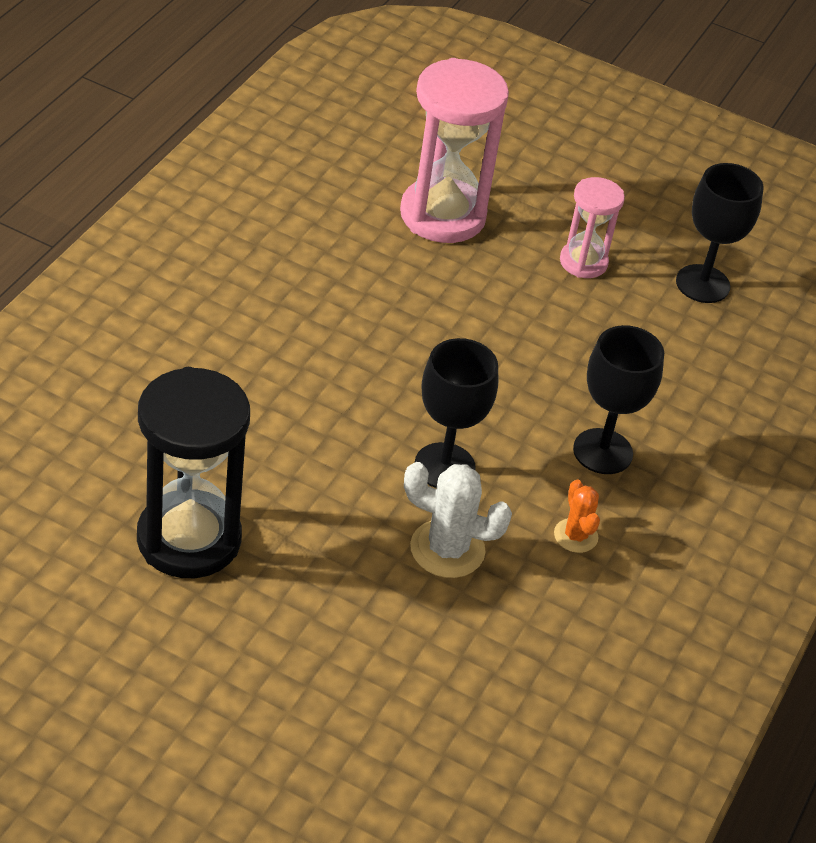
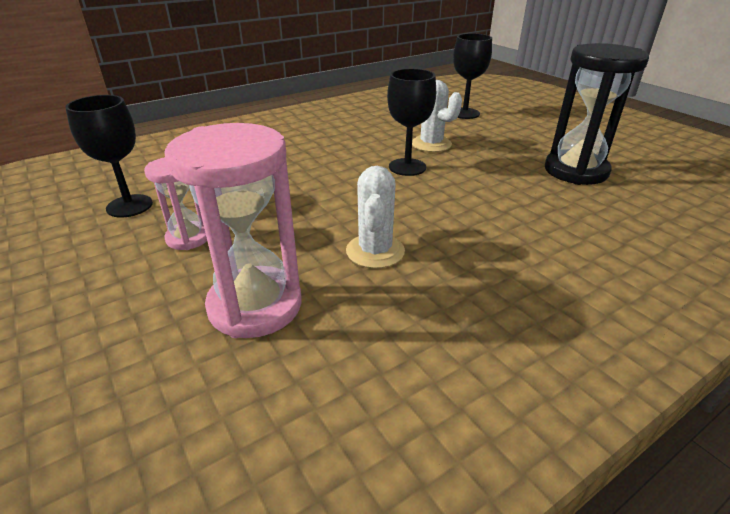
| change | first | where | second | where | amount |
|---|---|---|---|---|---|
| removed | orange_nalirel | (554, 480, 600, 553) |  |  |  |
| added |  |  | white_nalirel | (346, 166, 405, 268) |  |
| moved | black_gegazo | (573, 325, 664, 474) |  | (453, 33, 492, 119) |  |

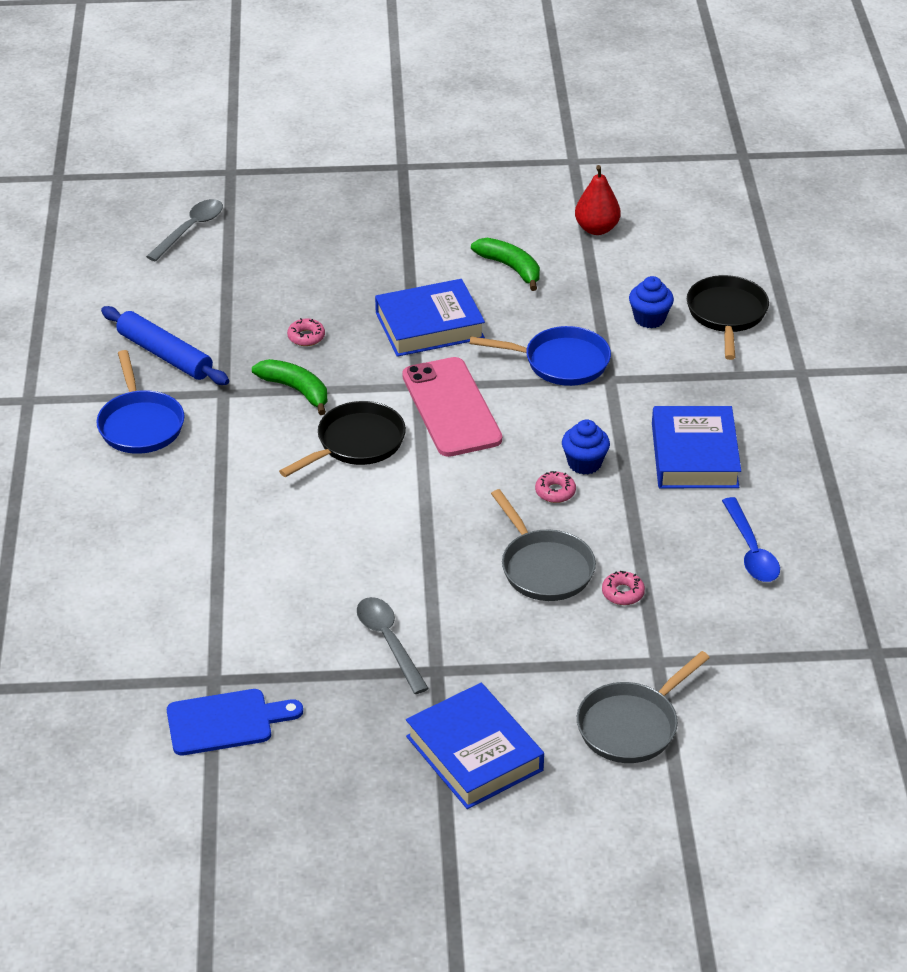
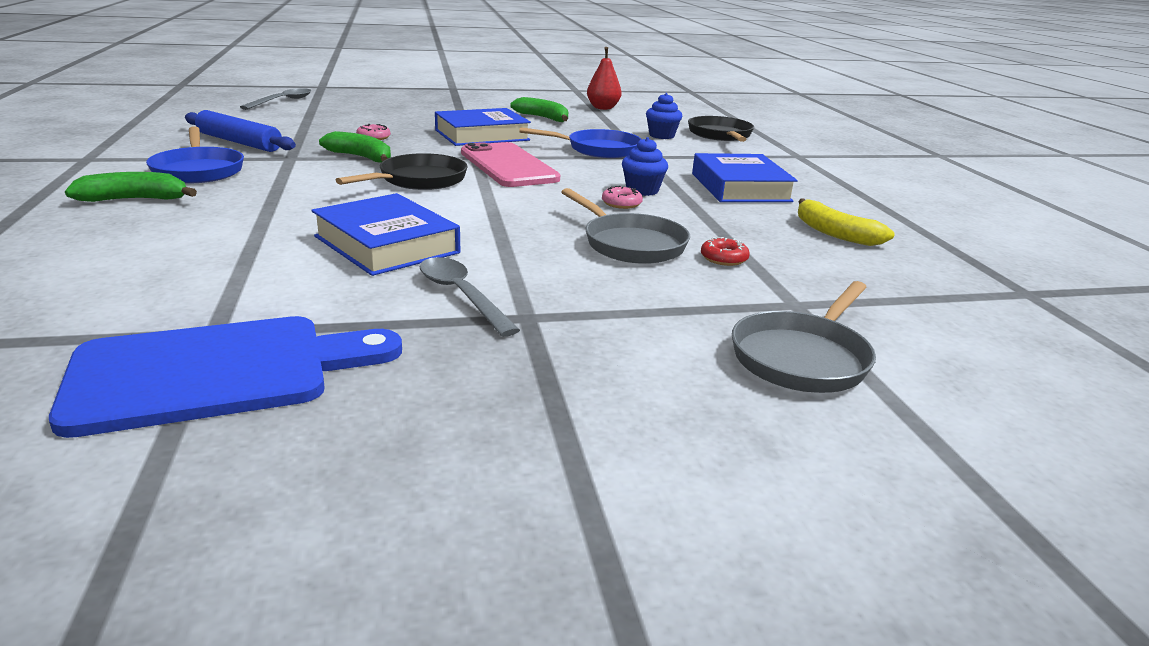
| change | first | where | second | where | amount |
|---|---|---|---|---|---|
| added |  |  | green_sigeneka | (65, 172, 197, 202) |  |
| moved | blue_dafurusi | (406, 683, 544, 809) |  | (311, 193, 460, 276) |  |
| replaced | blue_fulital | (722, 497, 780, 582) | yellow_sigeneka | (798, 199, 894, 246) |  |
| recoloured | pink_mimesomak | (602, 571, 645, 605) | red_mimesomak | (701, 237, 750, 266) |  |
| resized | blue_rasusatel | (167, 689, 303, 755) |  | (49, 316, 402, 438) | x1.54 |

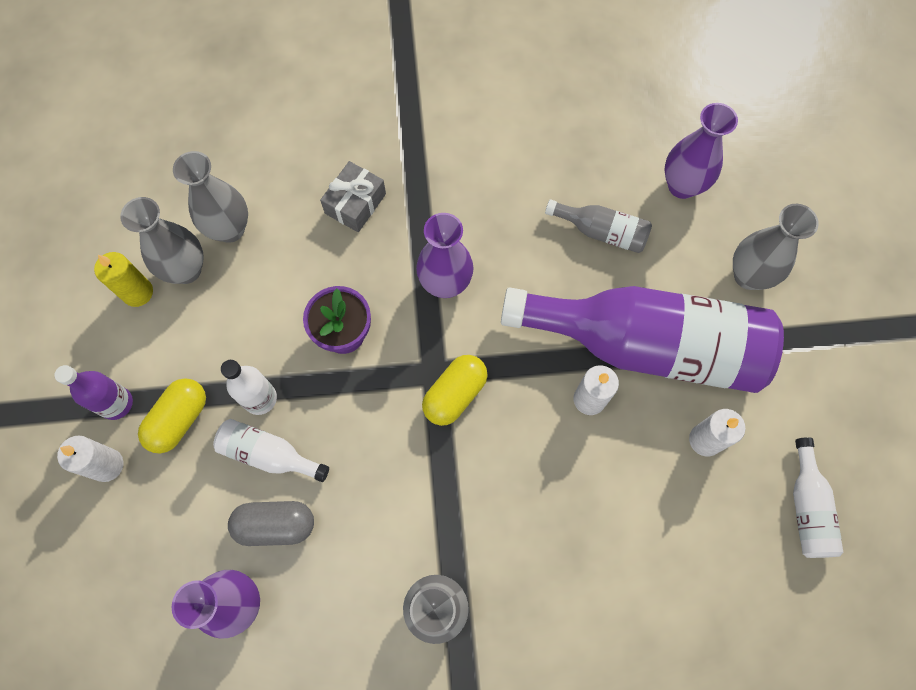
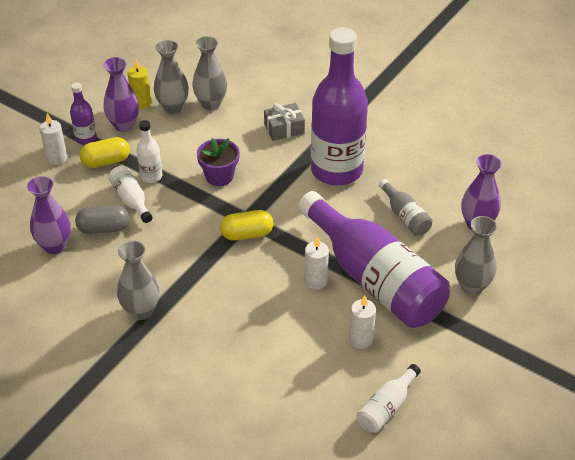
| change | first | where | second | where | amount |
|---|---|---|---|---|---|
| added |  |  | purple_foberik | (311, 27, 368, 186) |  |
| moved | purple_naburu | (416, 213, 474, 298) |  | (103, 57, 139, 132) |  |
| turned | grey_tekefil | (228, 501, 314, 546) |  | (75, 205, 129, 234) | 45 degrees counterclockwise |

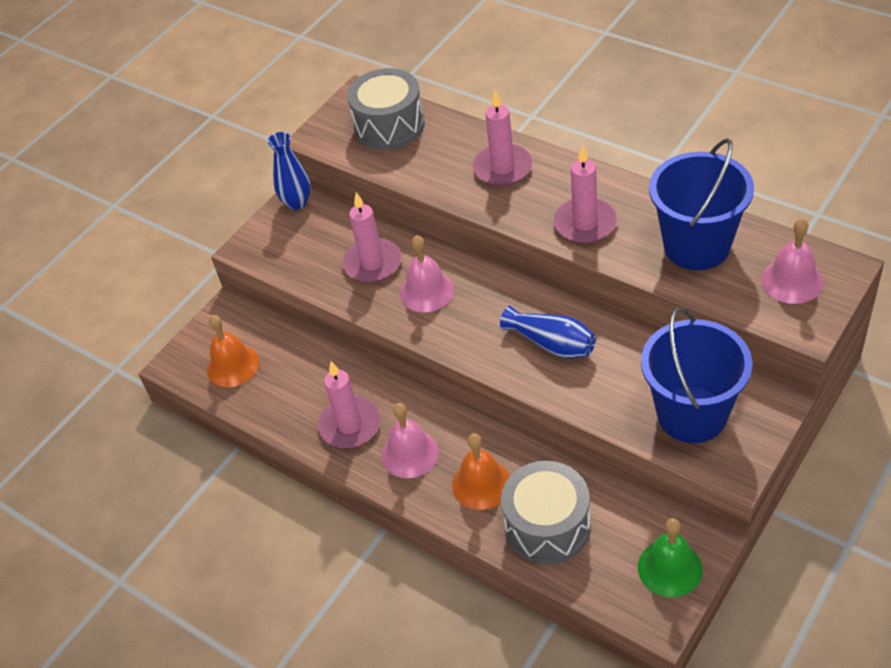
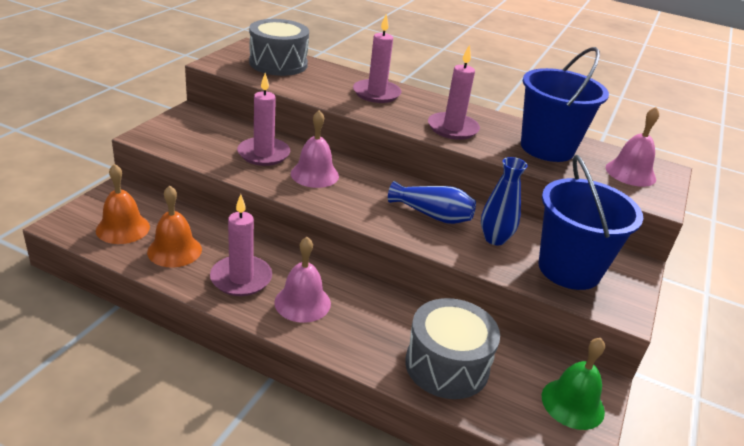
| change | first | where | second | where | amount |
|---|---|---|---|---|---|
| moved | blue_naburu | (268, 132, 311, 210) |  | (481, 157, 528, 245) |  |
| moved | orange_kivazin | (452, 433, 510, 510) |  | (147, 185, 202, 268) |  |

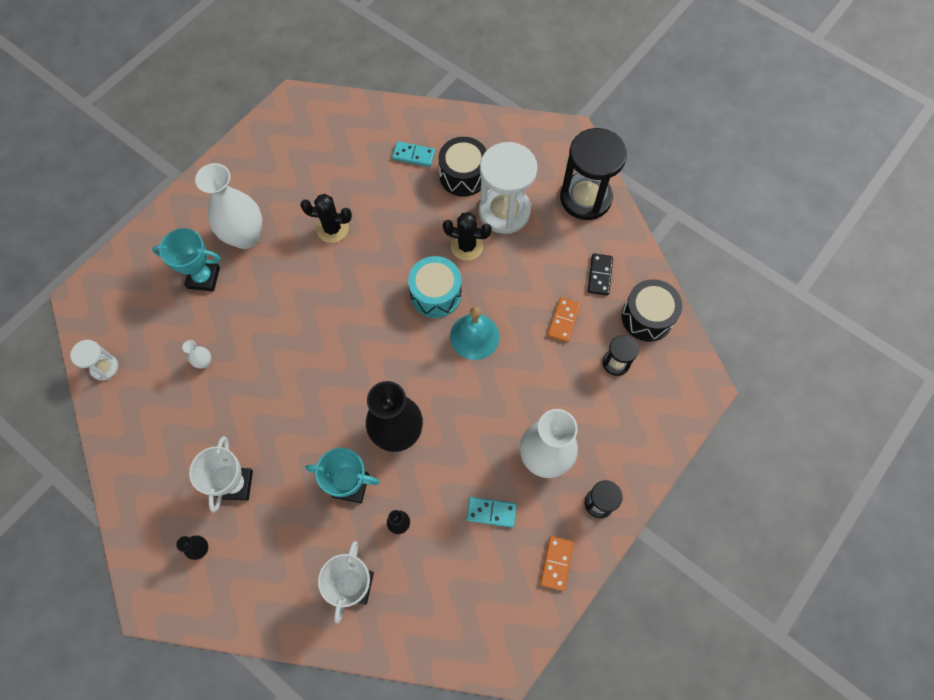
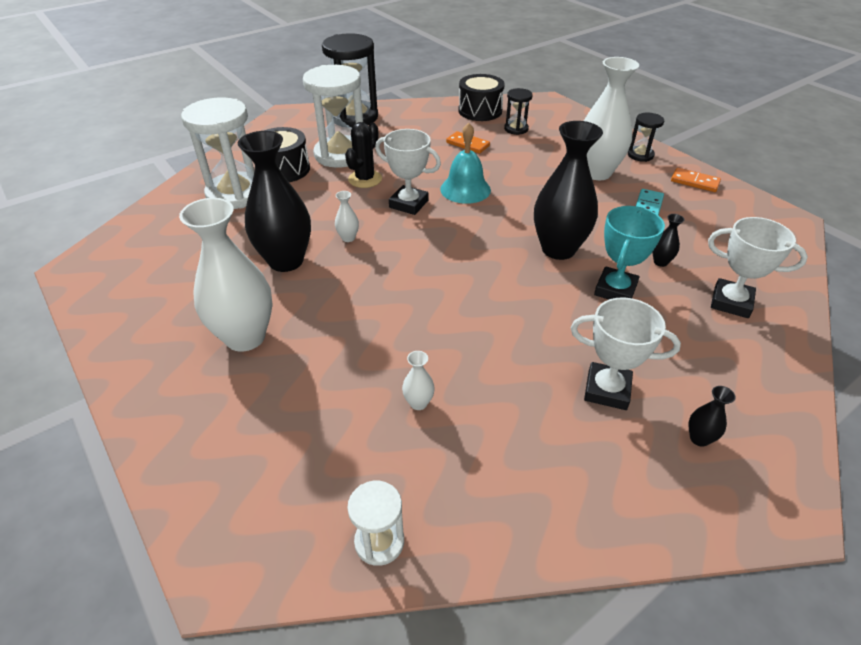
| change | first | where | second | where | amount |
|---|---|---|---|---|---|
| removed | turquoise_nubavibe | (152, 228, 220, 291) |  |  |  |
| removed | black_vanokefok | (588, 253, 613, 295) |  |  |  |
| added |  |  | white_naburu | (335, 191, 359, 242) |  |
| replaced | black_nalirel | (300, 194, 352, 243) | black_naburu | (238, 131, 311, 272) |  |
| replaced | turquoise_vanokefok | (392, 141, 435, 167) | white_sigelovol | (181, 97, 254, 209) |  |
| replaced | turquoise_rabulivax | (408, 256, 462, 318) | white_nubavibe | (375, 129, 441, 215) |  |

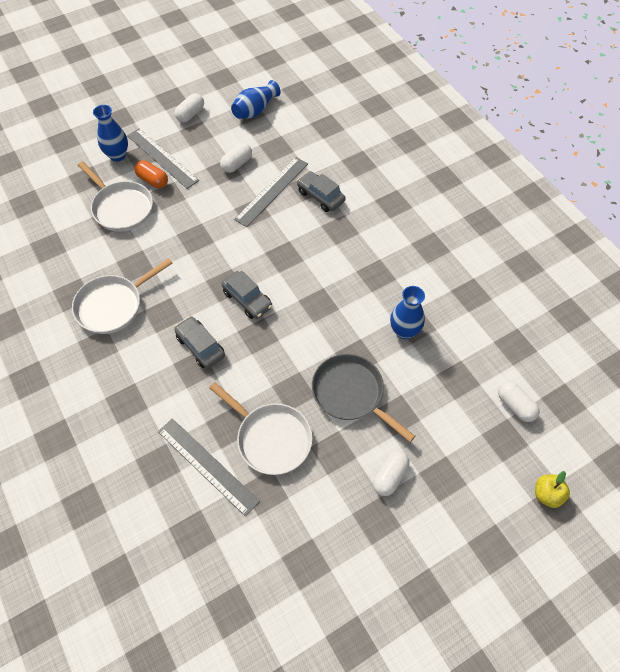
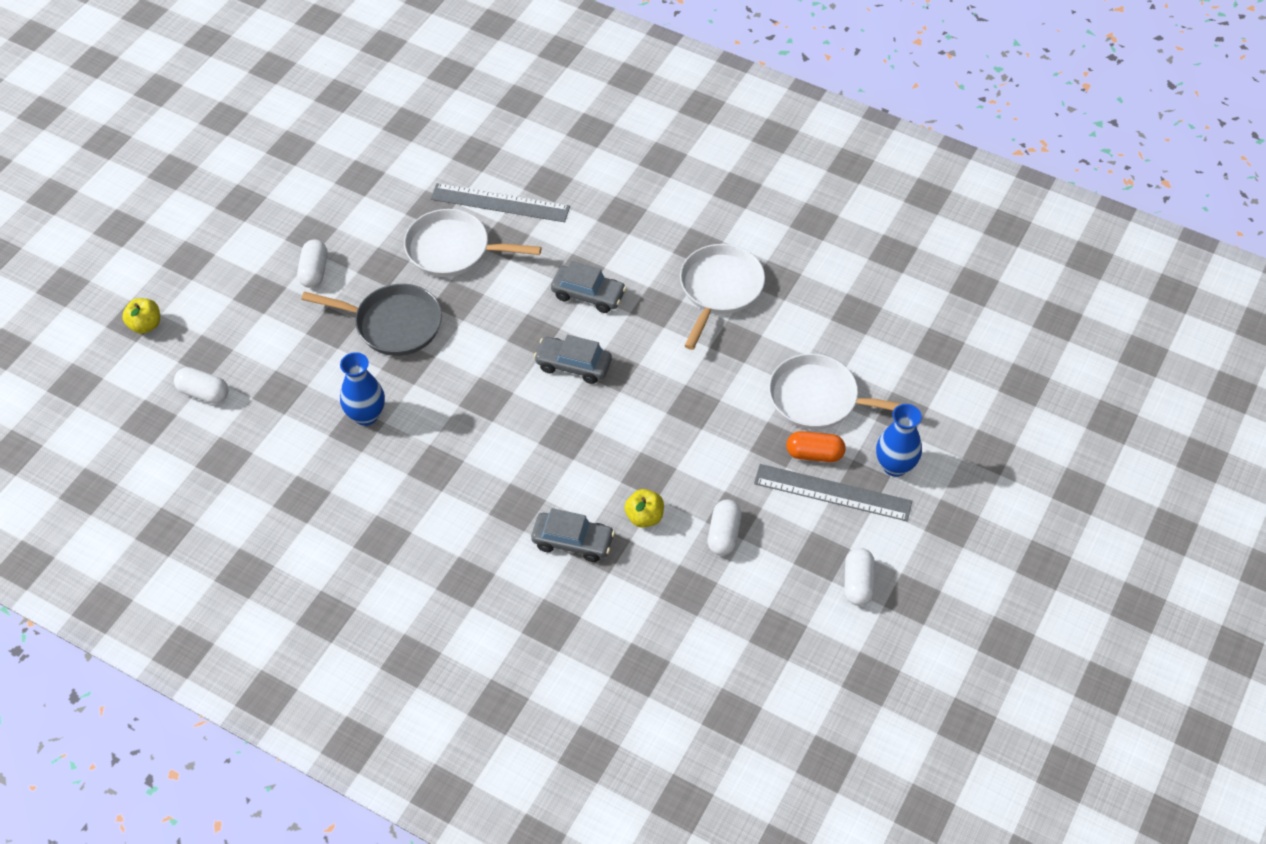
| change | first | where | second | where | amount |
|---|---|---|---|---|---|
| removed | blue_naburu | (231, 80, 281, 119) |  |  |  |
| replaced | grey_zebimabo | (234, 157, 308, 227) | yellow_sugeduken | (624, 489, 664, 528) |  |

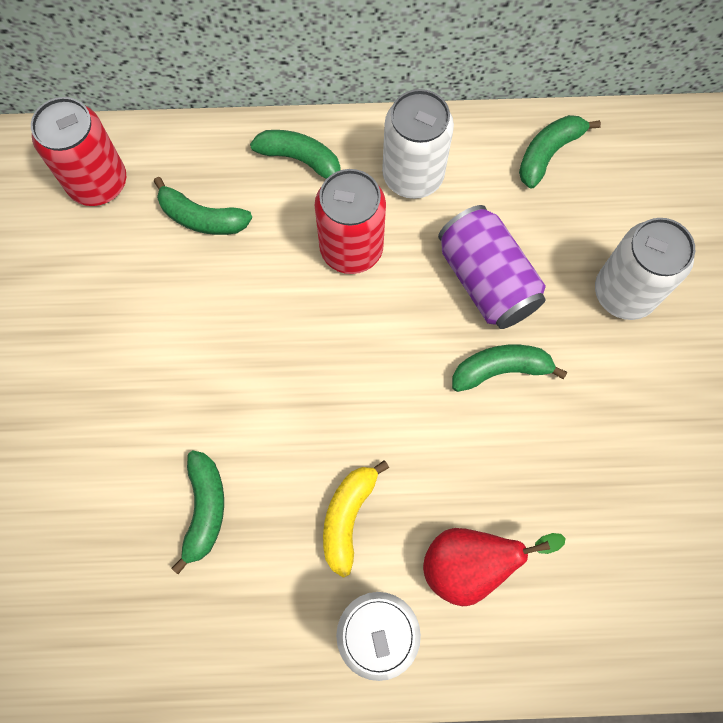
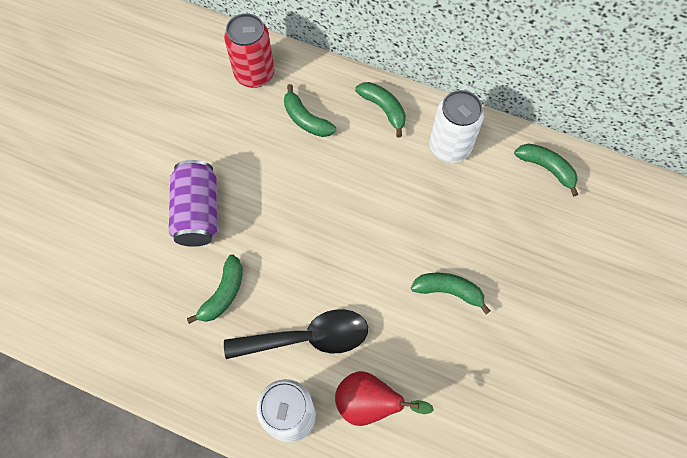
| change | first | where | second | where | amount |
|---|---|---|---|---|---|
| removed | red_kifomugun | (315, 169, 386, 274) |  |  |  |
| removed | white_kifomugun | (595, 218, 695, 320) |  |  |  |
| moved | purple_kifomugun | (438, 205, 546, 329) |  | (169, 160, 217, 247) |  |
| replaced | yellow_sigeneka | (323, 460, 389, 578) | black_fulital | (224, 309, 368, 359) |  |
| turned | green_sigeneka | (519, 115, 601, 189) |  | (514, 144, 578, 197) | 60 degrees clockwise |

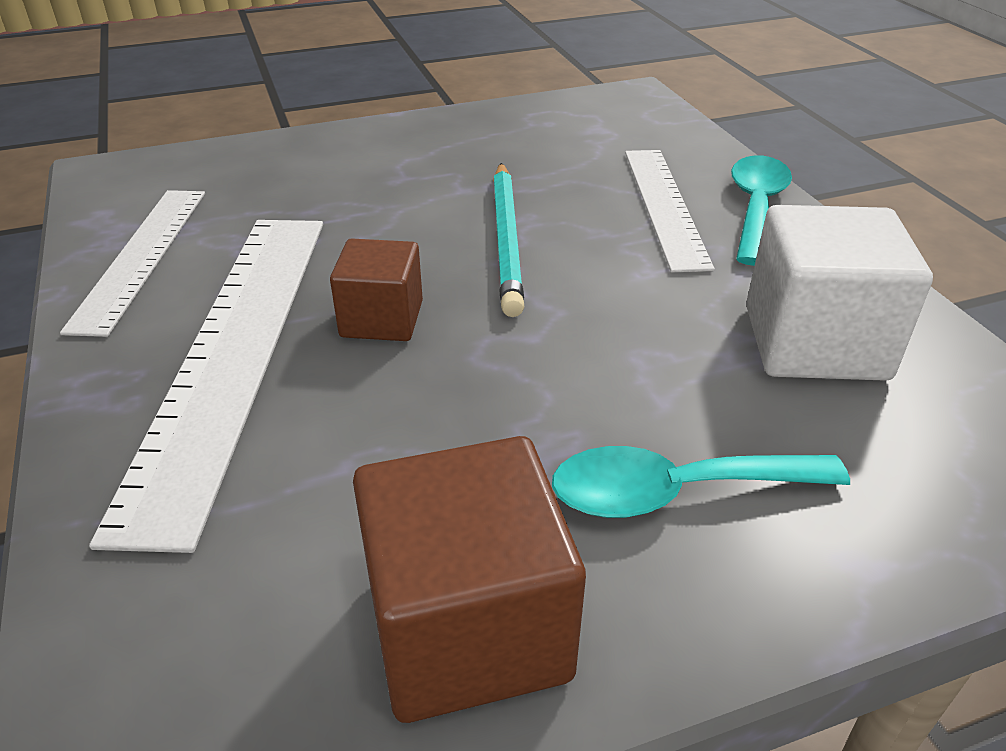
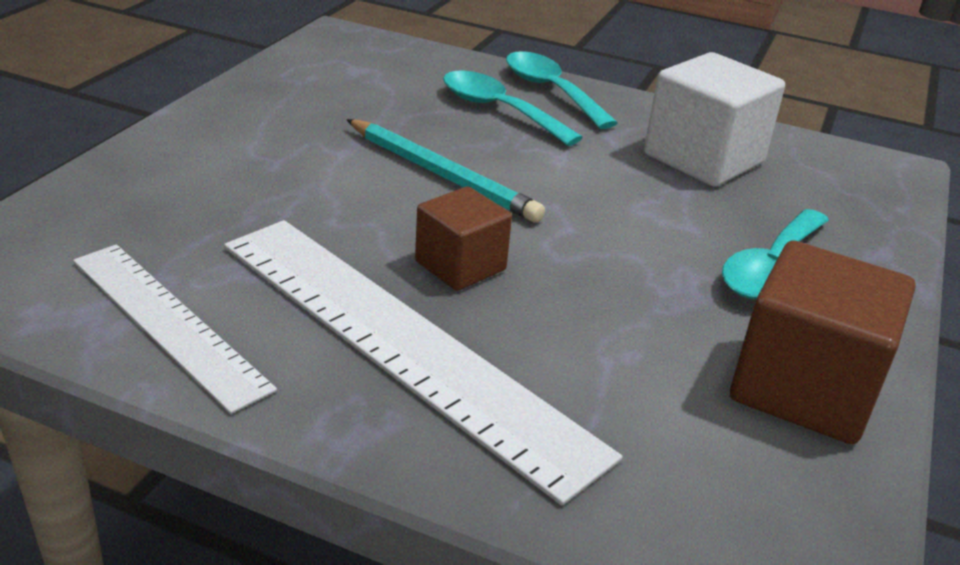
| change | first | where | second | where | amount |
|---|---|---|---|---|---|
| replaced | white_zebimabo | (625, 150, 715, 272) | turquoise_fulital | (443, 71, 583, 146) |  |

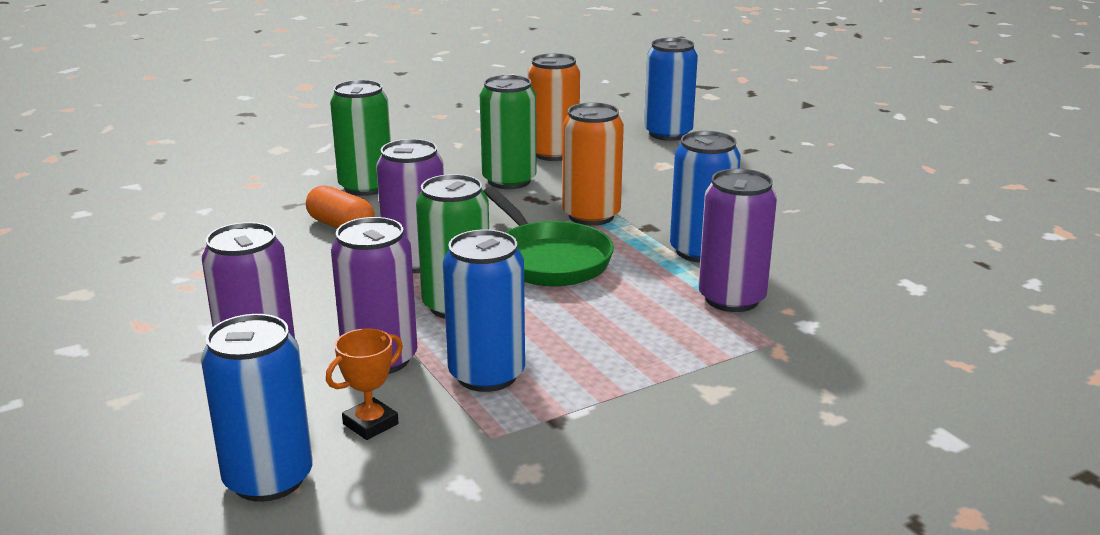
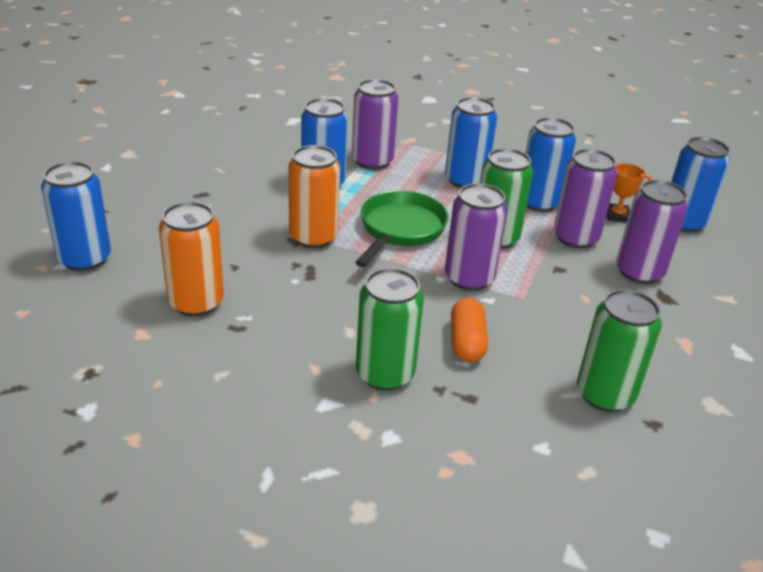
| change | first | where | second | where | amount |
|---|---|---|---|---|---|
| added |  |  | blue_kifomugun | (445, 97, 497, 188) |  |
| moved | green_kifomugun | (480, 75, 536, 189) |  | (577, 289, 662, 412) |  |

